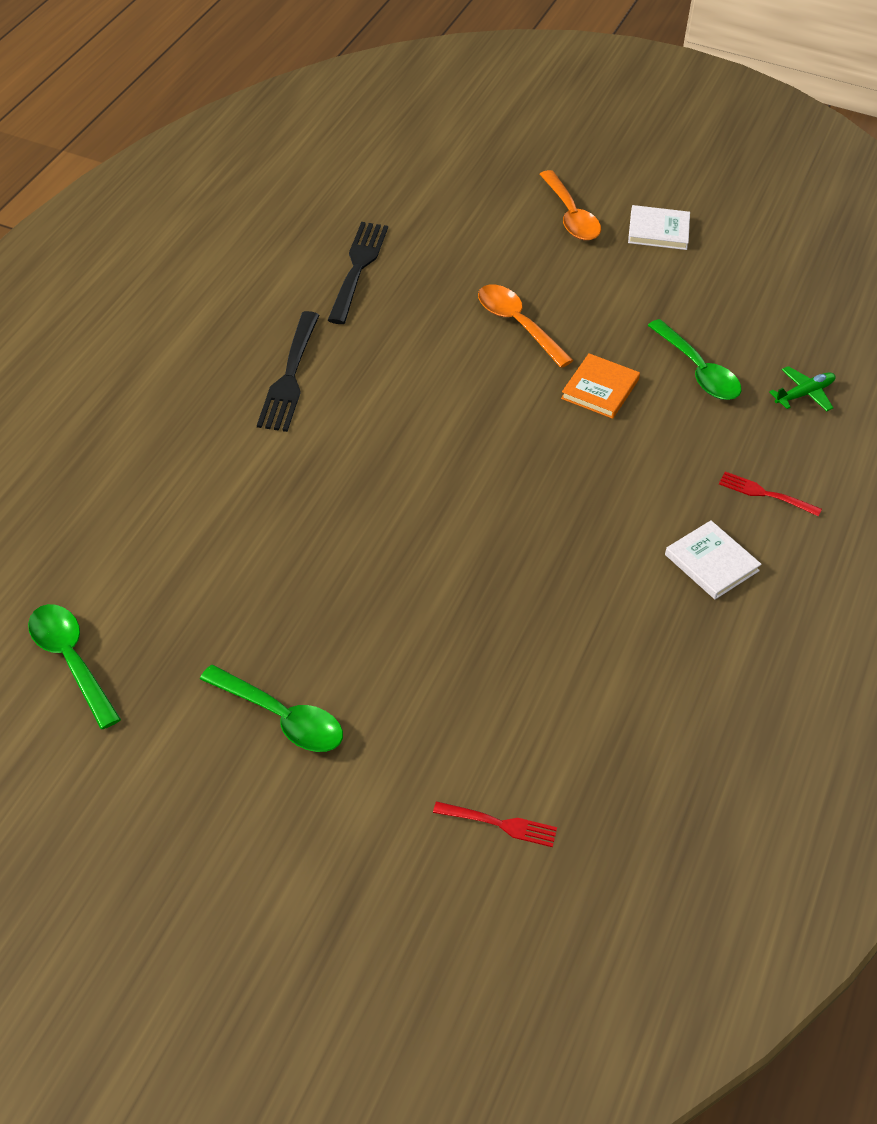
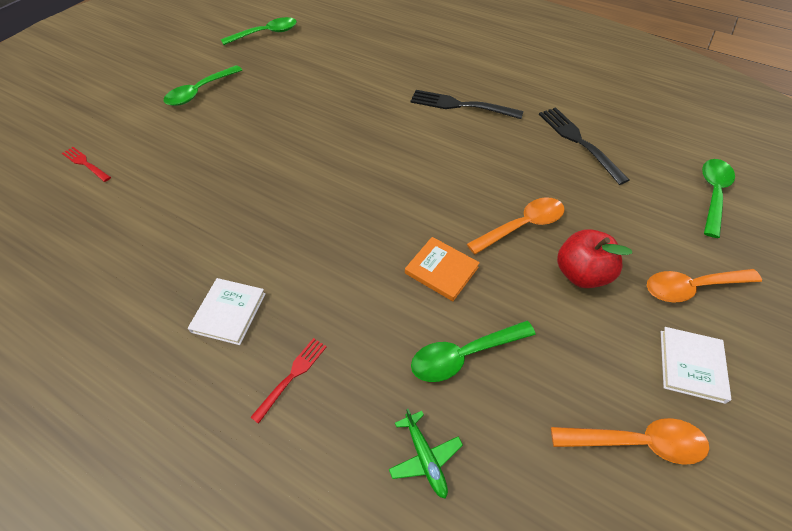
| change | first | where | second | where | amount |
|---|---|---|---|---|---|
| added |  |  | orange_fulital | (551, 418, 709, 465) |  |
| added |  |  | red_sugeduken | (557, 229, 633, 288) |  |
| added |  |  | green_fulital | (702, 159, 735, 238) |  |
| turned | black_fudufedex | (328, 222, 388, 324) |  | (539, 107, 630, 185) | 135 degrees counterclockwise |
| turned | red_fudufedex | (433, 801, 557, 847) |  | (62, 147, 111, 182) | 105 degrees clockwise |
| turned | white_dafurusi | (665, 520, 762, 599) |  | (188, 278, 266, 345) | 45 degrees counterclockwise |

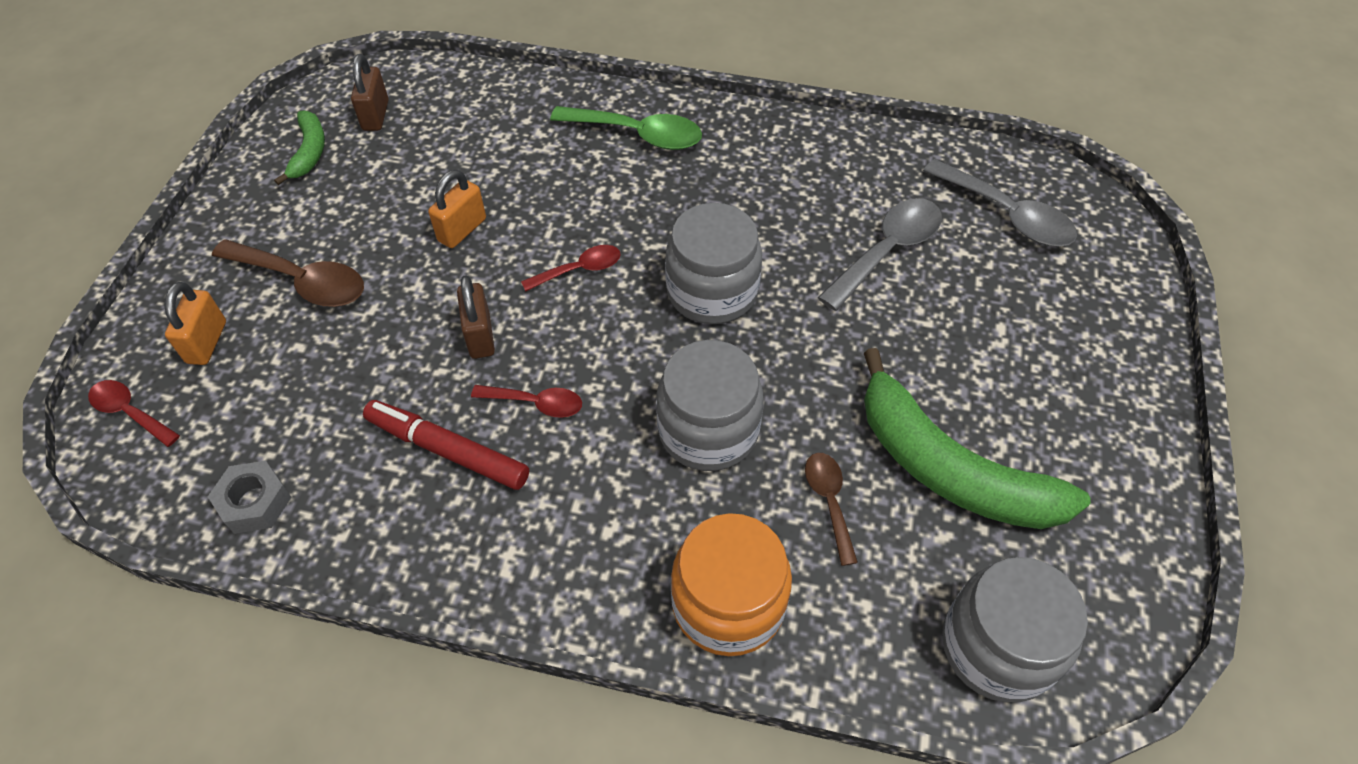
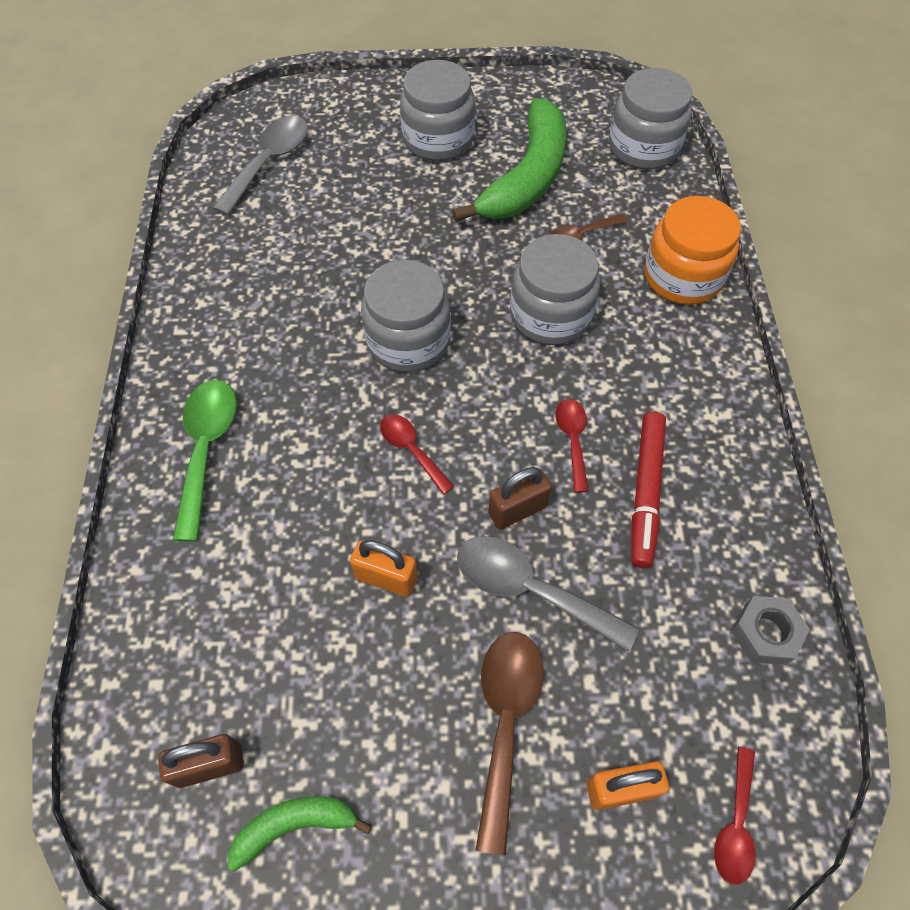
| change | first | where | second | where | amount |
|---|---|---|---|---|---|
| added |  |  | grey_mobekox | (400, 60, 475, 161) |  |
| moved | grey_fulital | (818, 198, 942, 311) |  | (457, 536, 639, 652) |  |

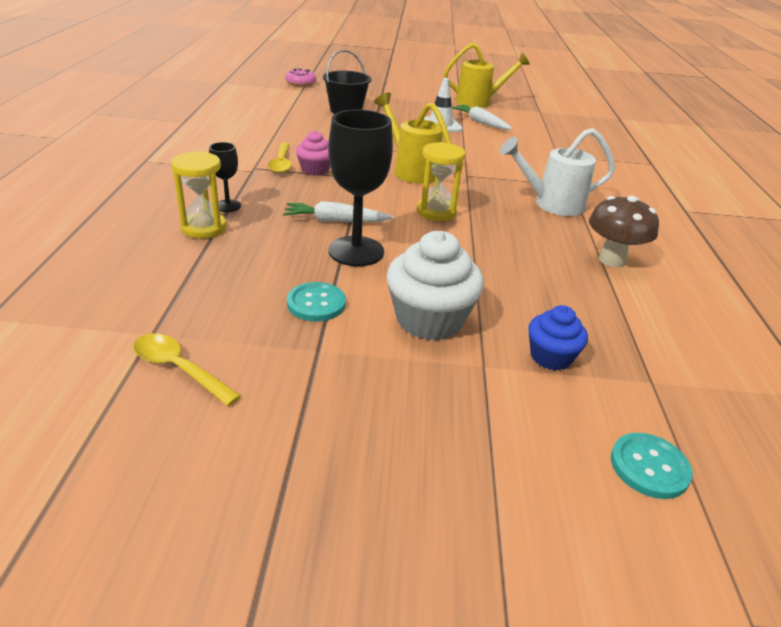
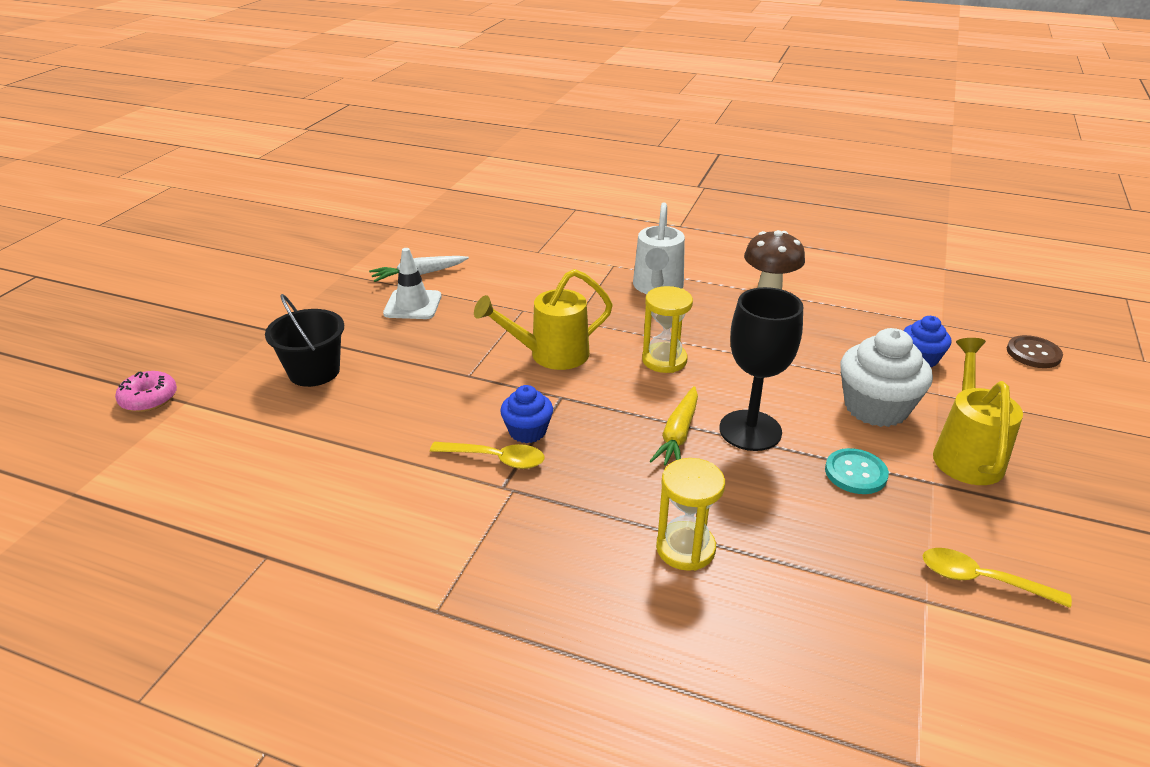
| change | first | where | second | where | amount |
|---|---|---|---|---|---|
| removed | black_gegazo | (209, 142, 241, 212) |  |  |  |
| moved | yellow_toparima | (444, 43, 530, 108) |  | (933, 338, 1023, 485) |  |
| recoloured | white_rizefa | (283, 201, 393, 222) | yellow_rizefa | (650, 386, 698, 466) |  |
| recoloured | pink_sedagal | (296, 131, 330, 176) | blue_sedagal | (500, 385, 553, 443) |  |
| recoloured | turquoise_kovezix | (611, 433, 693, 499) | brown_kovezix | (1007, 335, 1063, 368) |  |
| turned | yellow_fulital | (134, 333, 241, 406) |  | (923, 548, 1072, 608) | 60 degrees clockwise |

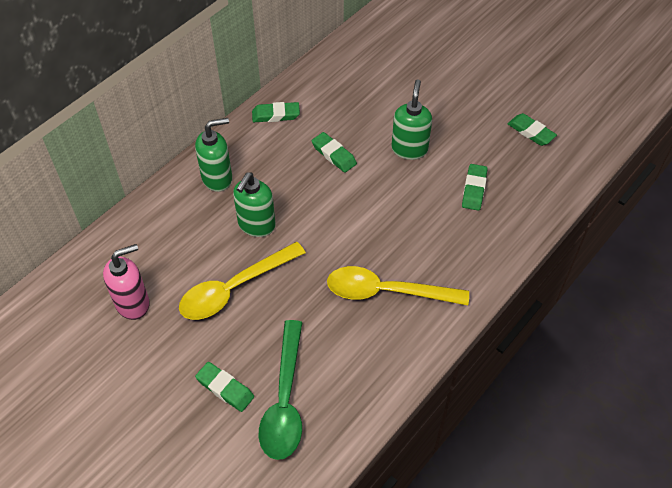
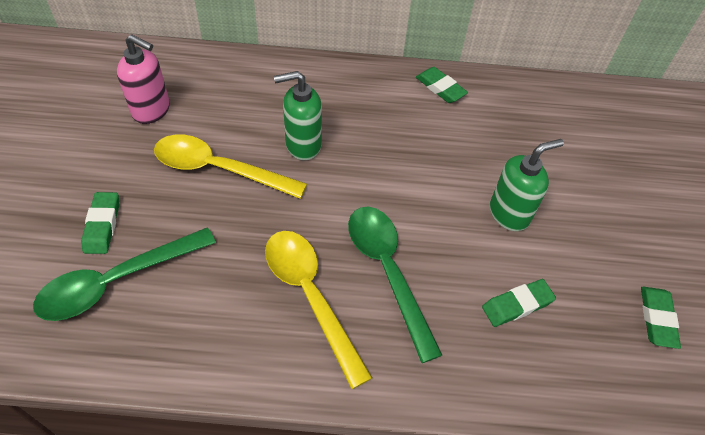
| change | first | where | second | where | amount |
|---|---|---|---|---|---|
| removed | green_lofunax | (195, 118, 232, 192) |  |  |  |
| removed | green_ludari | (312, 132, 357, 173) |  |  |  |
| added |  |  | green_fulital | (348, 207, 442, 363) |  |

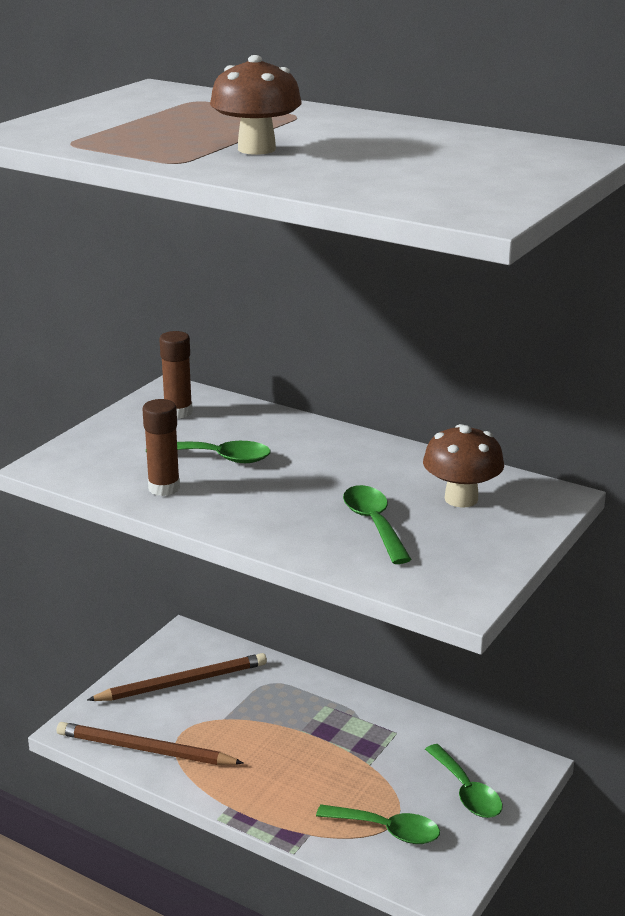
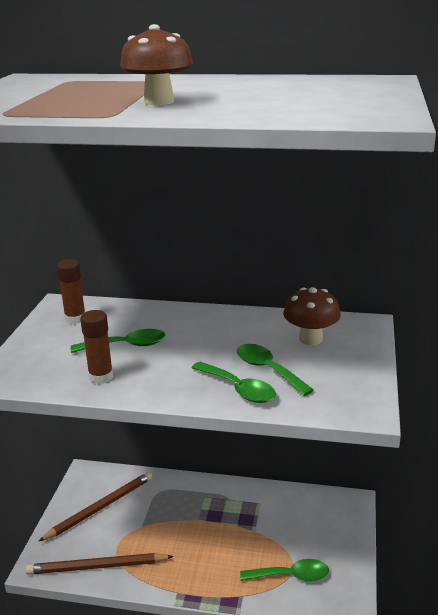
| change | first | where | second | where | amount |
|---|---|---|---|---|---|
| moved | green_fulital | (425, 744, 503, 818) |  | (192, 362, 276, 403) |  |

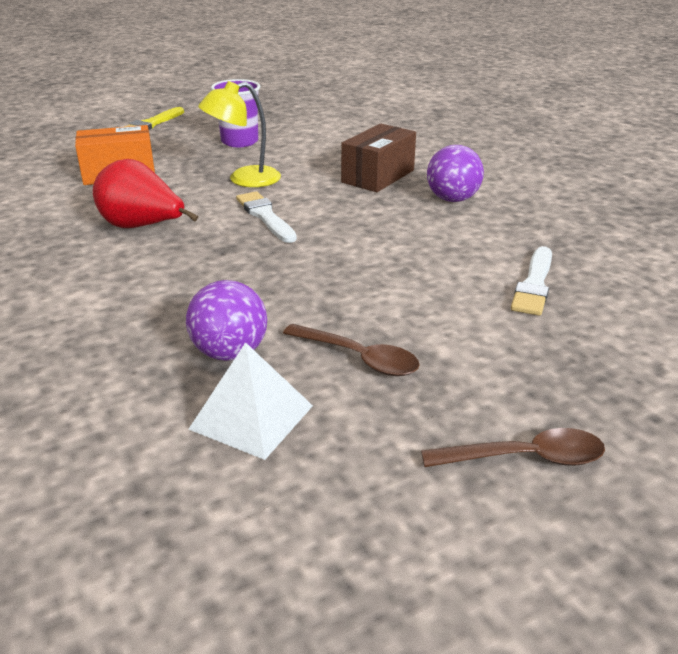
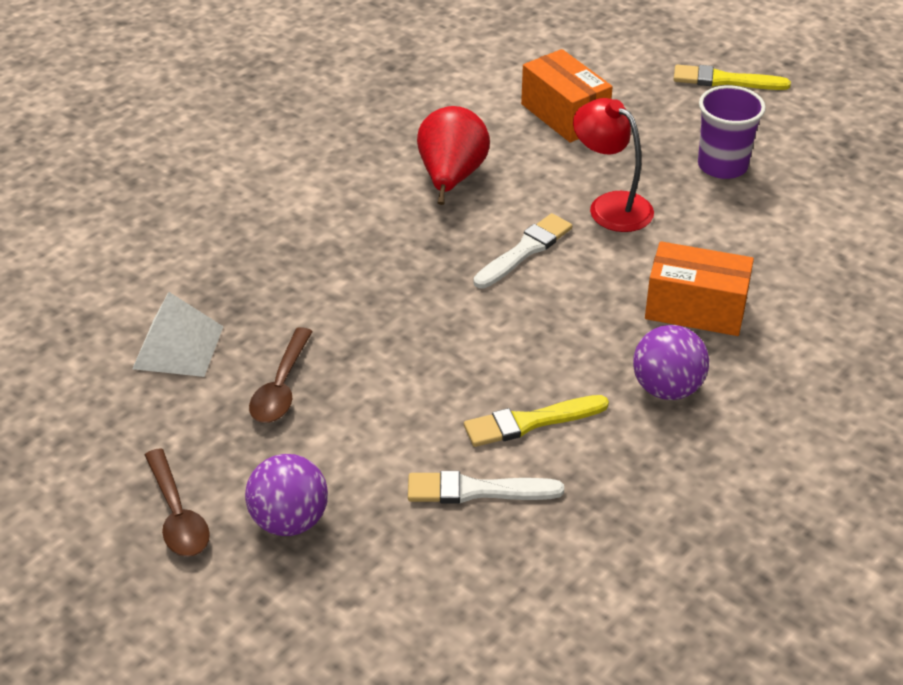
| change | first | where | second | where | amount |
|---|---|---|---|---|---|
| added |  |  | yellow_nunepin | (464, 395, 609, 447) |  |
| moved | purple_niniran | (186, 280, 267, 361) |  | (245, 454, 328, 536) |  |
| recoloured | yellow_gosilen | (198, 81, 281, 187) | red_gosilen | (573, 98, 654, 232) |  |
| recoloured | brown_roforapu | (341, 124, 416, 192) | orange_roforapu | (645, 241, 754, 336) |  |

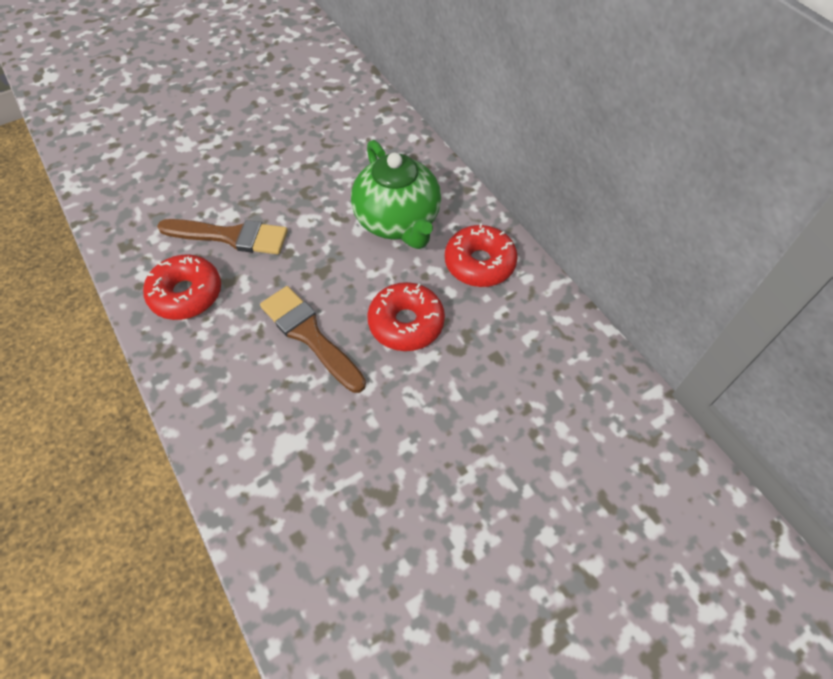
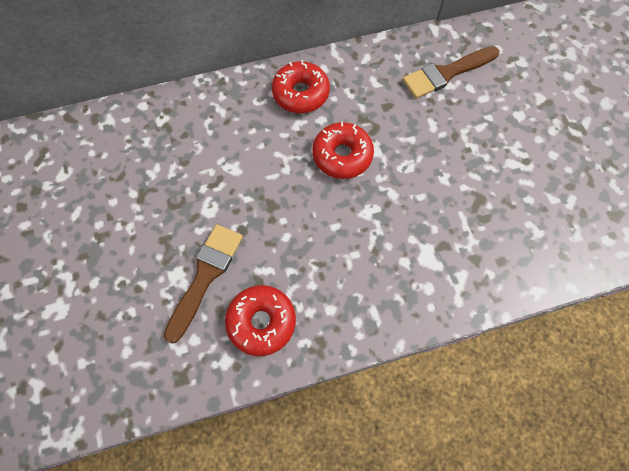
| change | first | where | second | where | amount |
|---|---|---|---|---|---|
| removed | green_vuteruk | (351, 140, 441, 249) |  |  |  |
| moved | brown_nunepin | (260, 286, 366, 393) |  | (403, 46, 500, 98) |  |

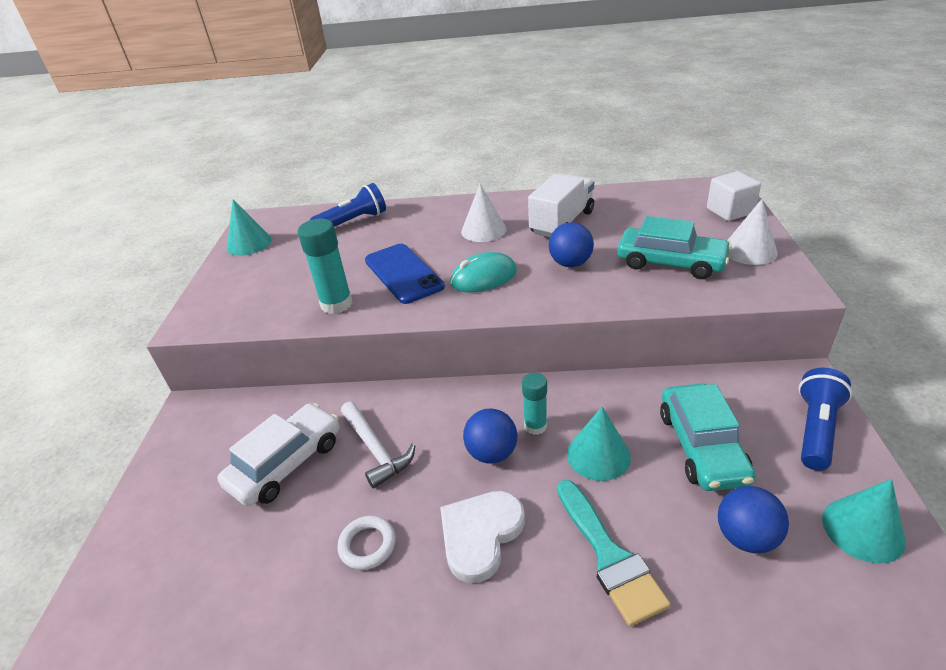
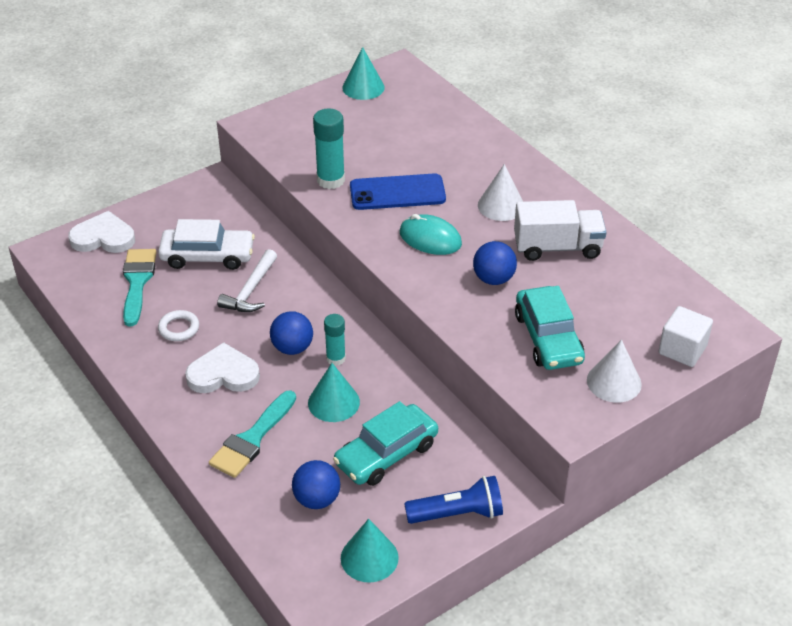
| change | first | where | second | where | amount |
|---|---|---|---|---|---|
| removed | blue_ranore | (310, 183, 386, 227) |  |  |  |
| added |  |  | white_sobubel | (68, 211, 135, 253) |  |
| added |  |  | turquoise_nunepin | (123, 249, 157, 326) |  |
| turned | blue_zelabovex | (365, 244, 445, 304) |  | (350, 173, 446, 210) | 60 degrees clockwise |

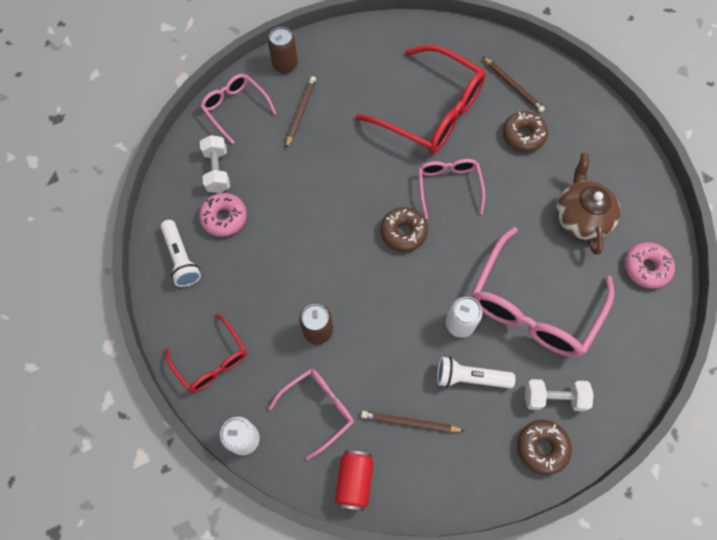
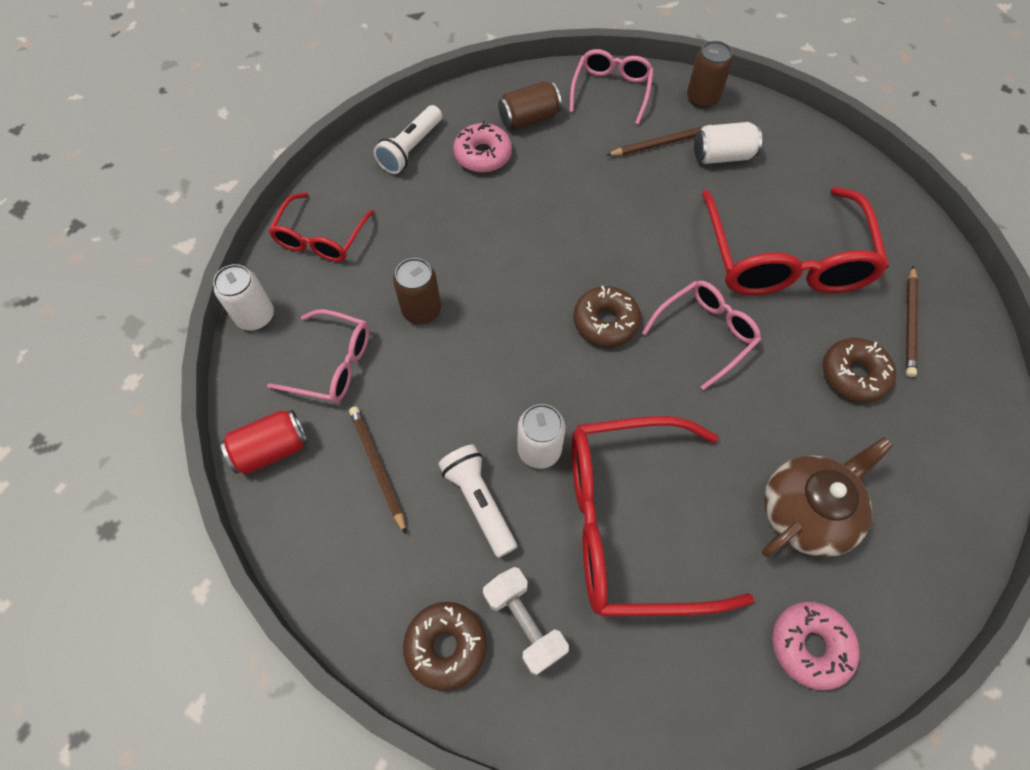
| change | first | where | second | where | amount |
|---|---|---|---|---|---|
| added |  |  | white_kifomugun | (694, 122, 762, 164) |  |
| replaced | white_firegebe | (200, 135, 230, 193) | brown_kifomugun | (498, 81, 562, 130) |  |
| recoloured | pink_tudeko | (472, 227, 614, 357) | red_tudeko | (572, 416, 754, 616) |  |

